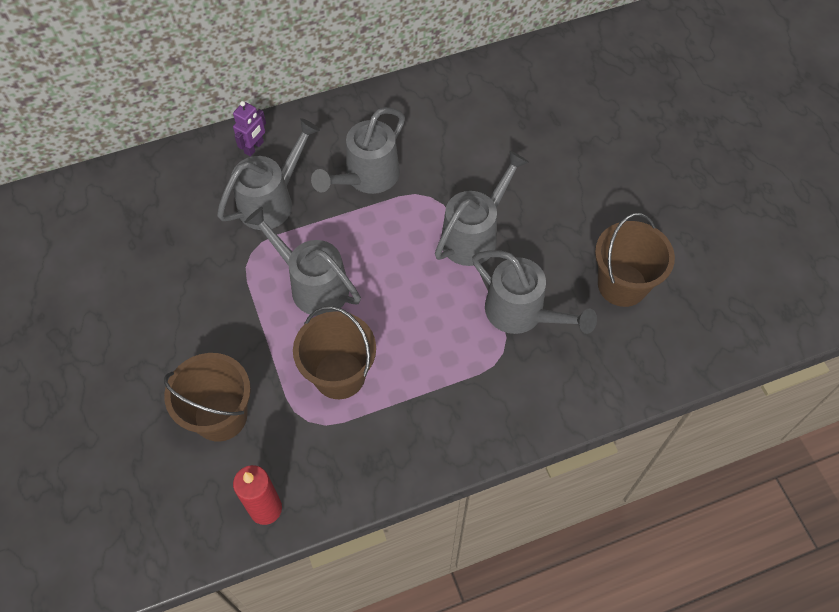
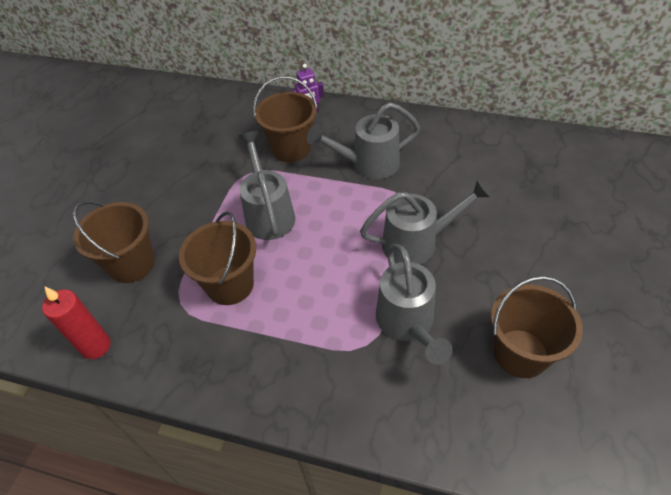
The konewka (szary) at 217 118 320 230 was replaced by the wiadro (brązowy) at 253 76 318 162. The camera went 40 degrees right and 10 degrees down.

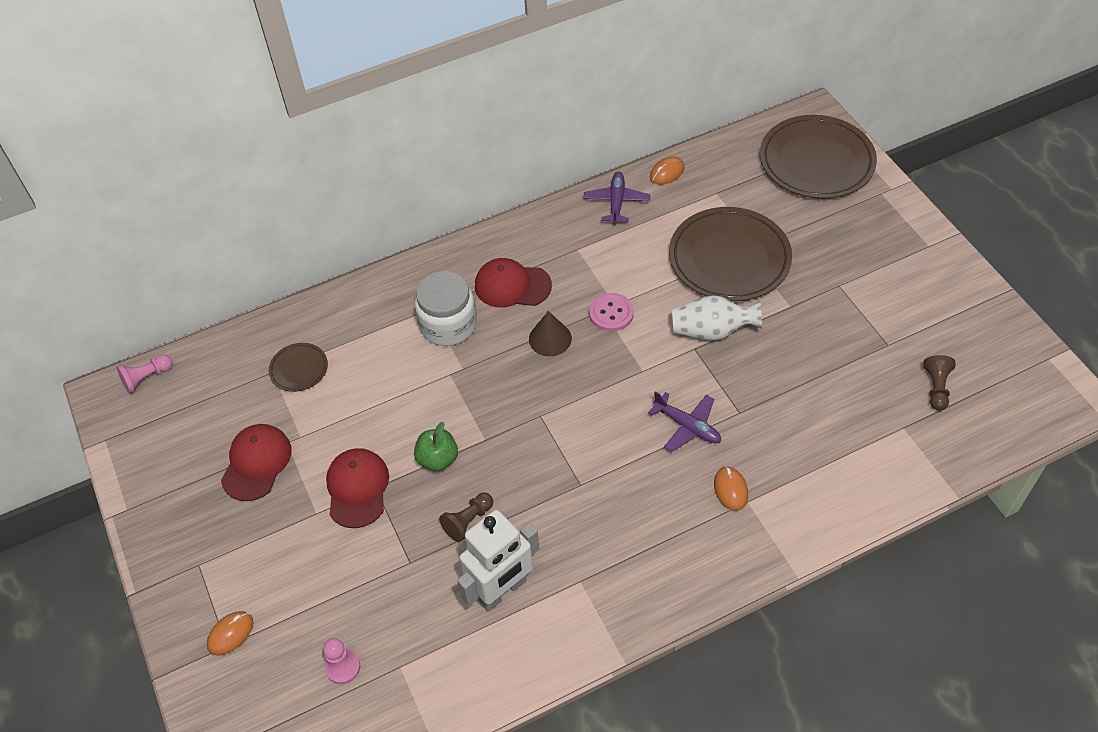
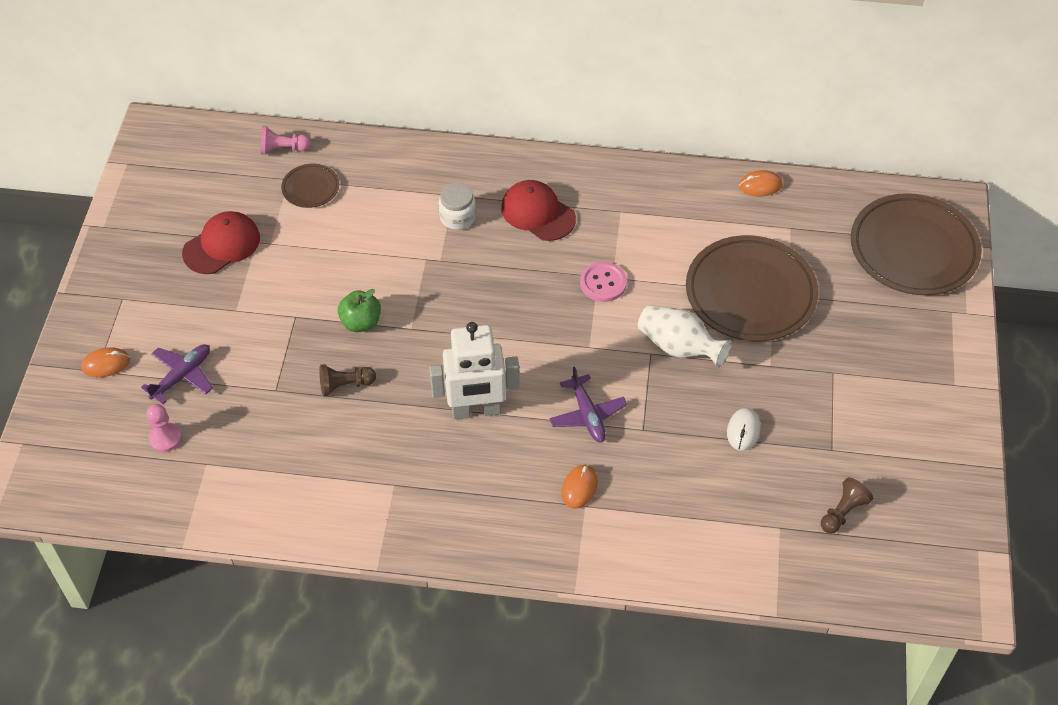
The samolot (fioletowy) moved from 583 172 650 225 to 141 344 213 404. The słoik (biały) at 415 271 477 346 changed to 0.62 times the size. The stożek (brązowy) at 529 311 572 356 disappeared. The pionek (różowy) moved from 117 355 172 394 to 261 126 311 154. The czapka (czerwony) at 326 448 389 528 disappeared. The robot (biały) moved from 457 510 539 612 to 429 322 519 419. The myszka (biały) at 727 408 761 451 appeared. The camera went 30 degrees right and 0 degrees up.

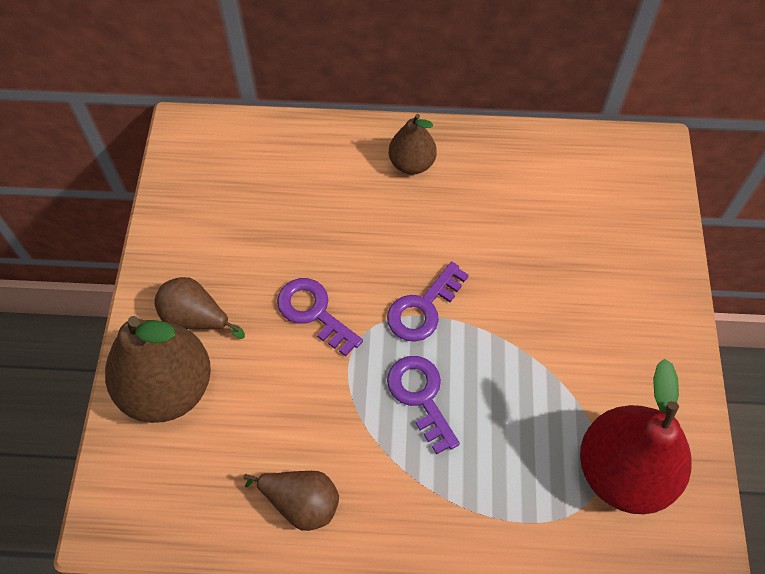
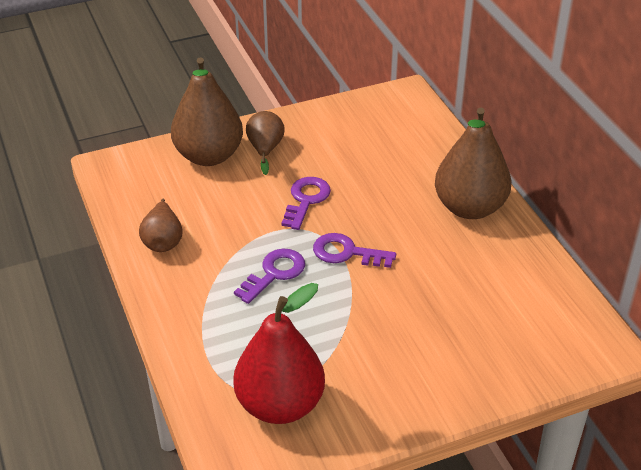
The gruszka (brązowy) at 389 114 437 175 changed to 1.82 times the size. The camera went 65 degrees right and 20 degrees down.

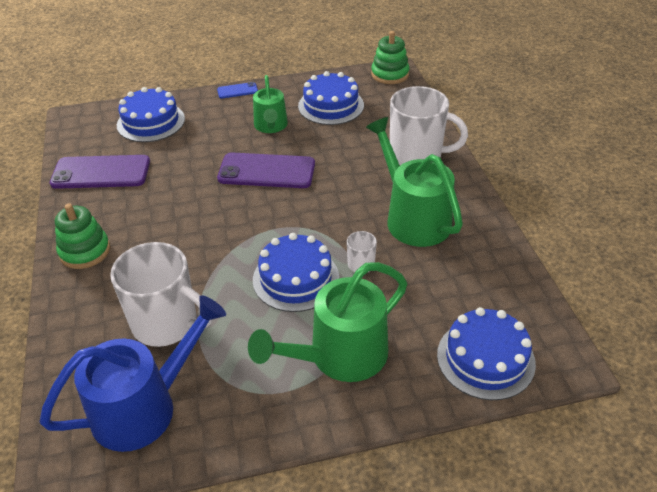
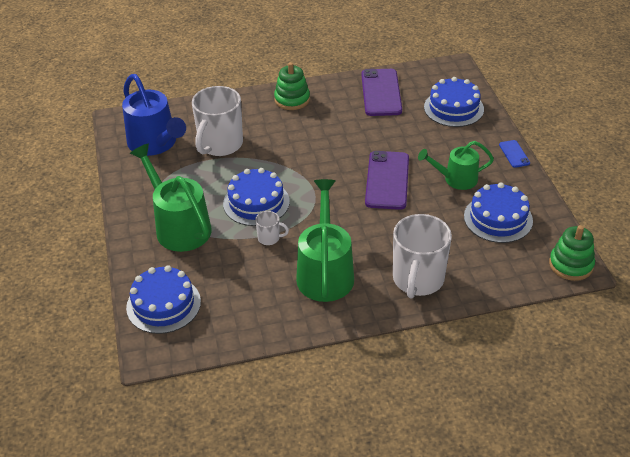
The konewka (zielony) at 366 117 463 247 turned 60 degrees counterclockwise. The camera went 90 degrees right and 0 degrees up.

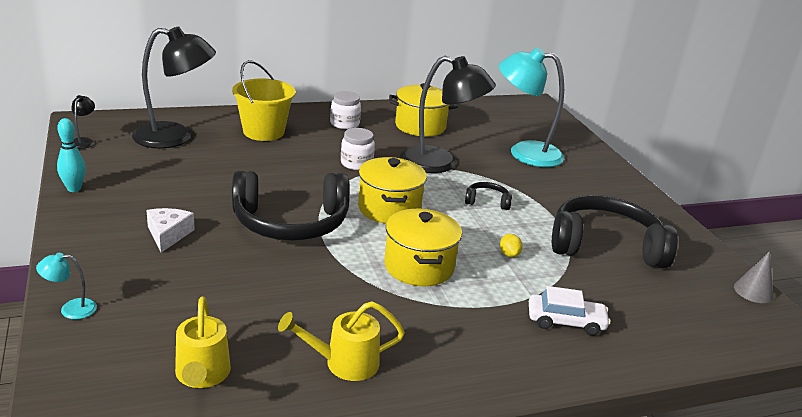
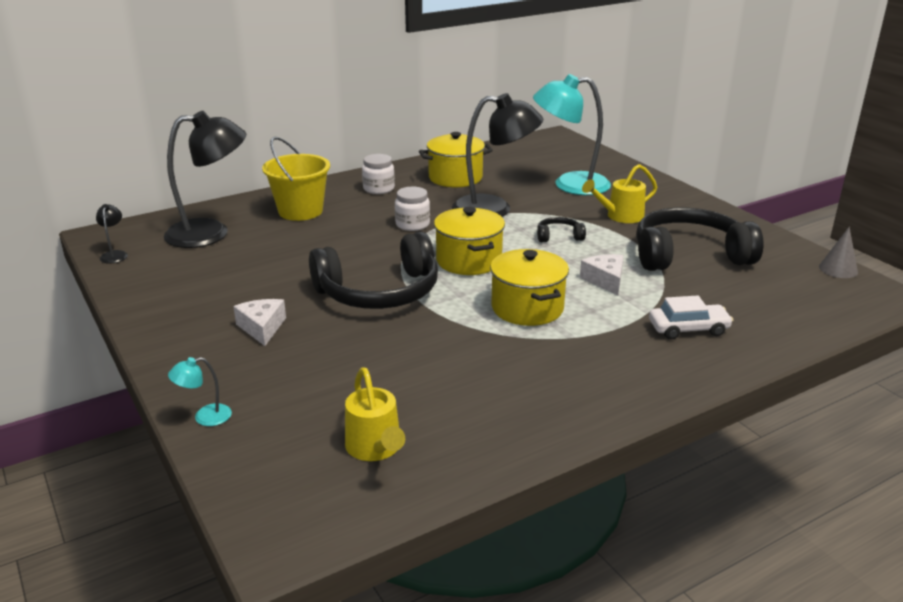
The kręgiel (turkusowy) at 57 118 86 192 disappeared. The cytryna (żółty) at 500 234 523 257 was replaced by the ser (biały) at 580 254 624 295. The konewka (żółty) moved from 278 301 405 381 to 582 164 657 223. The camera went 10 degrees left and 0 degrees up.

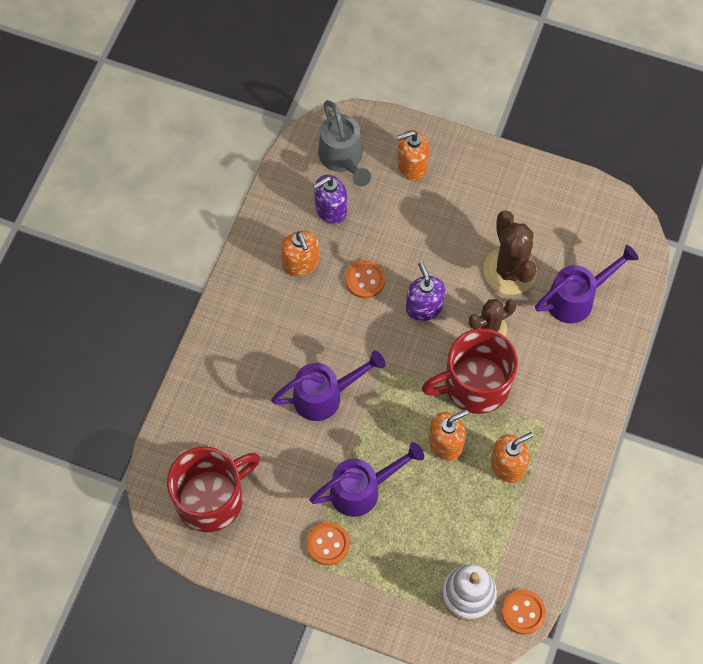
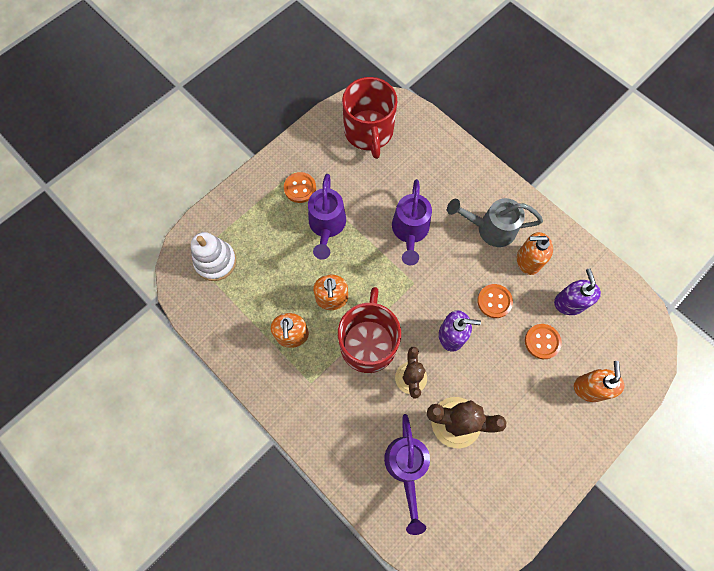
The konewka (szary) moved from 318 100 371 187 to 447 198 543 247. The guzik (pomarańczowy) moved from 502 590 546 634 to 525 324 562 359. The camera went 115 degrees right and 5 degrees up.

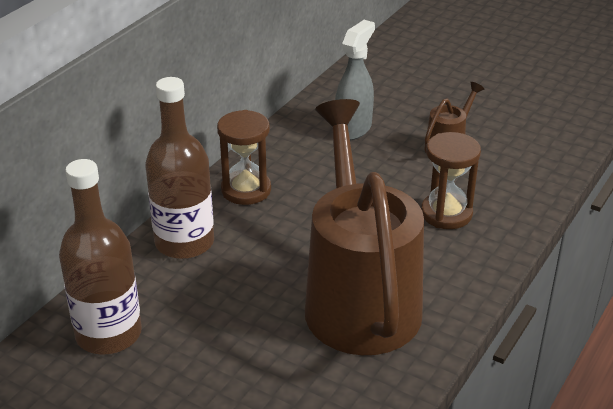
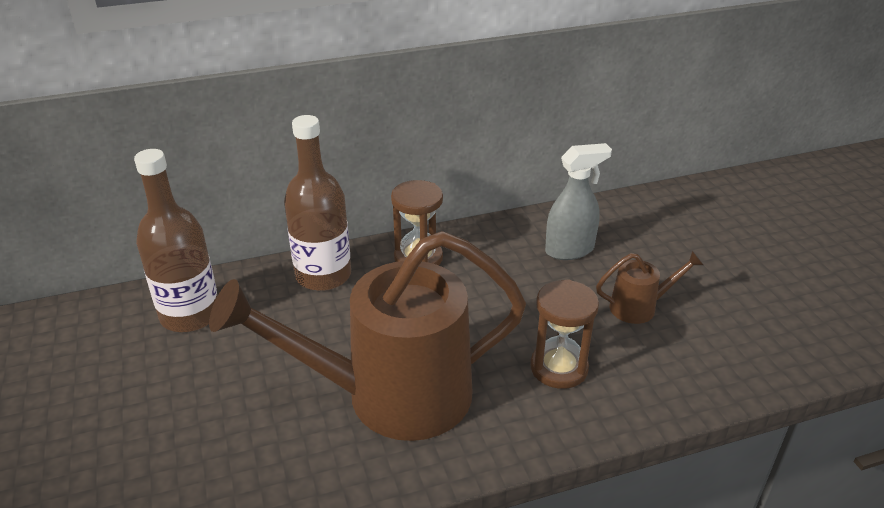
The konewka (brązowy) at 305 99 424 355 turned 135 degrees counterclockwise. The camera went 40 degrees right and 0 degrees up.

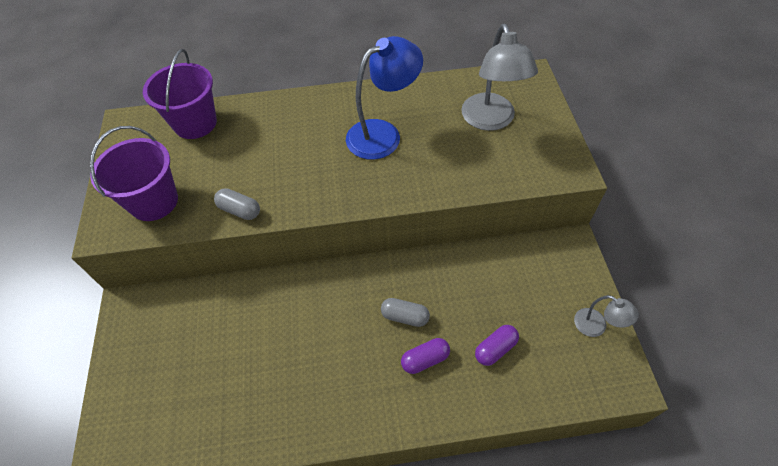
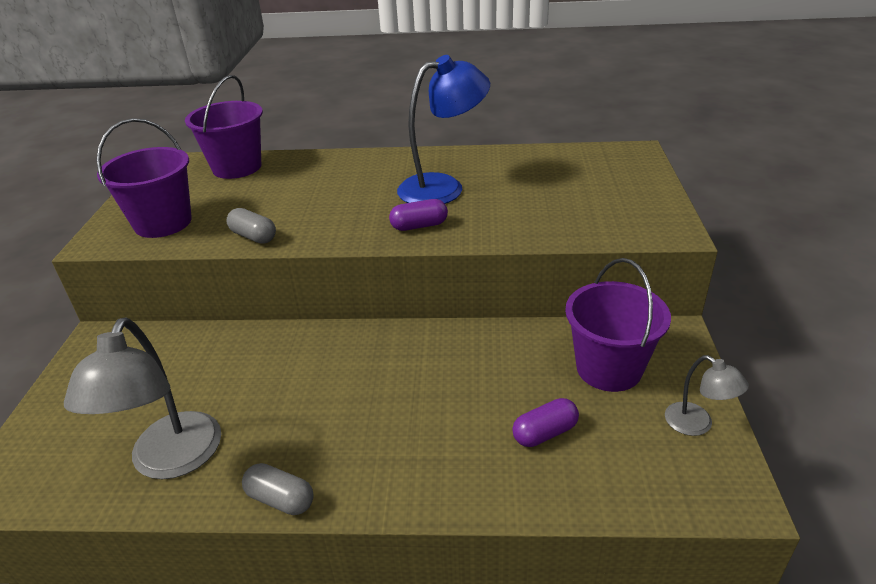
The lampka (szary) moved from 461 24 538 131 to 64 318 221 479. The kapsułka (szary) moved from 381 298 430 327 to 242 463 314 515. The kapsułka (fioletowy) moved from 401 338 450 374 to 389 199 448 231. The wiadro (fioletowy) at 565 258 671 392 appeared. The camera went 10 degrees right and 20 degrees down.

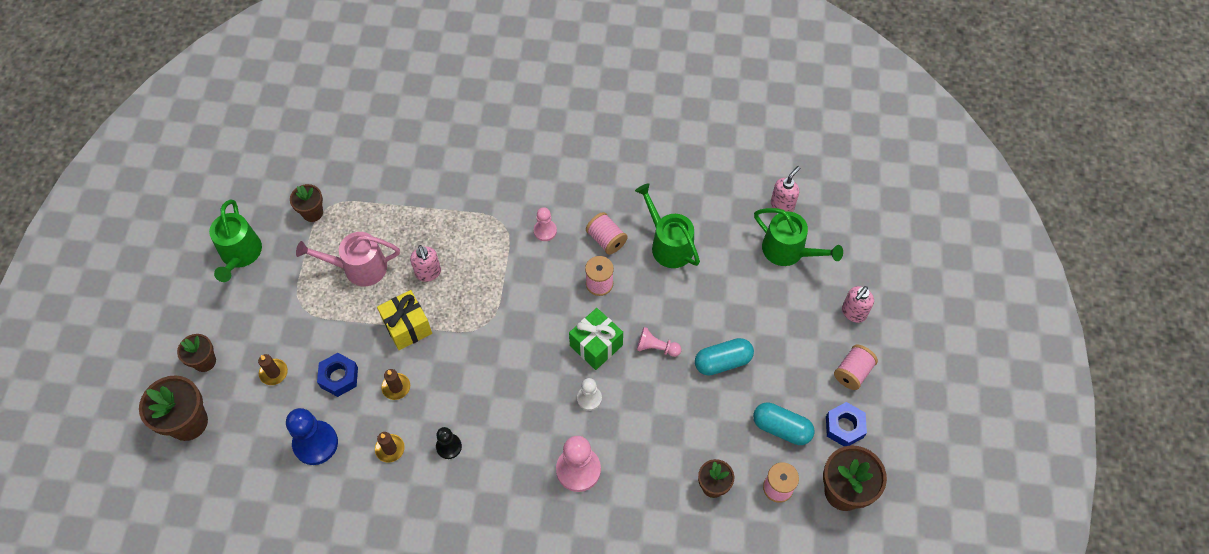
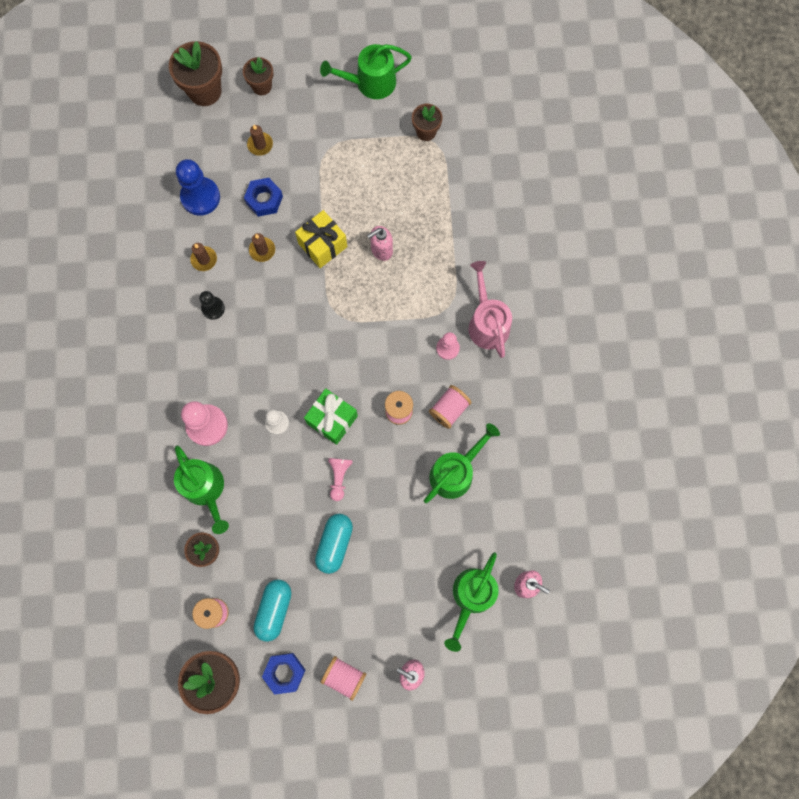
The konewka (różowy) moved from 296 232 400 286 to 469 261 512 358. The kapsułka (turkusowy) at 695 338 754 376 turned 45 degrees clockwise. The konewka (zielony) at 174 445 229 534 appeared. The camera went 80 degrees right and 15 degrees up.

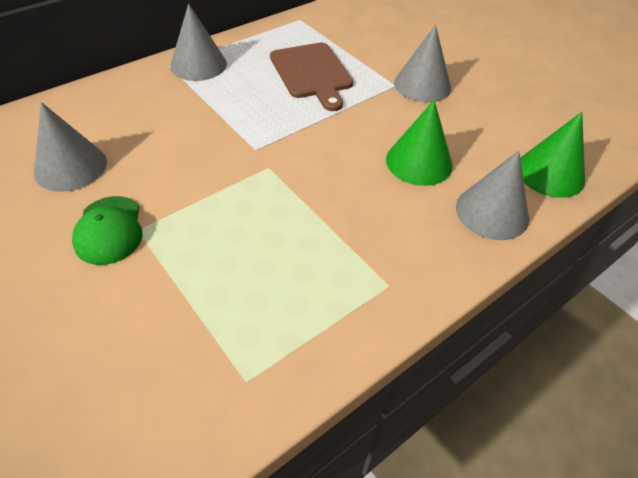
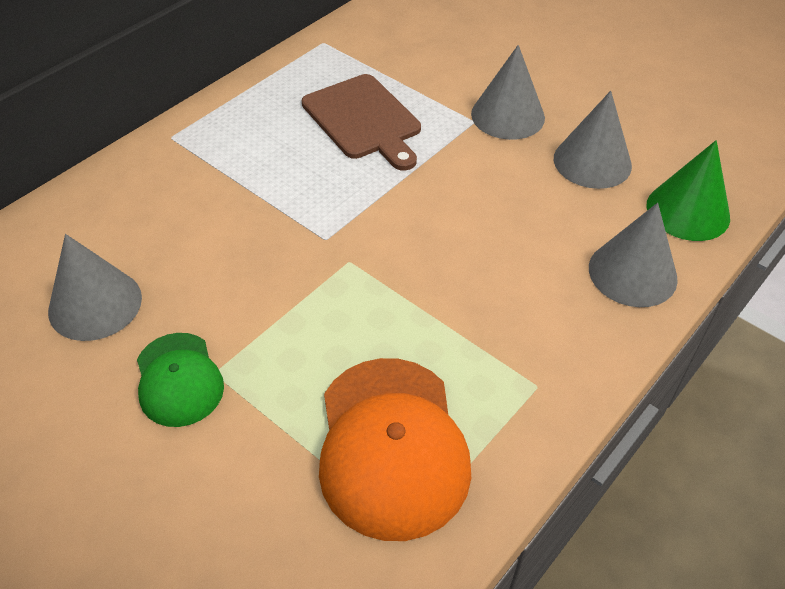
The stożek (szary) moved from 170 4 227 81 to 554 91 632 189. The stożek (zielony) at 386 100 453 186 disappeared. The czapka (pomarańczowy) at 319 358 471 541 appeared. The camera went 10 degrees left and 0 degrees up.

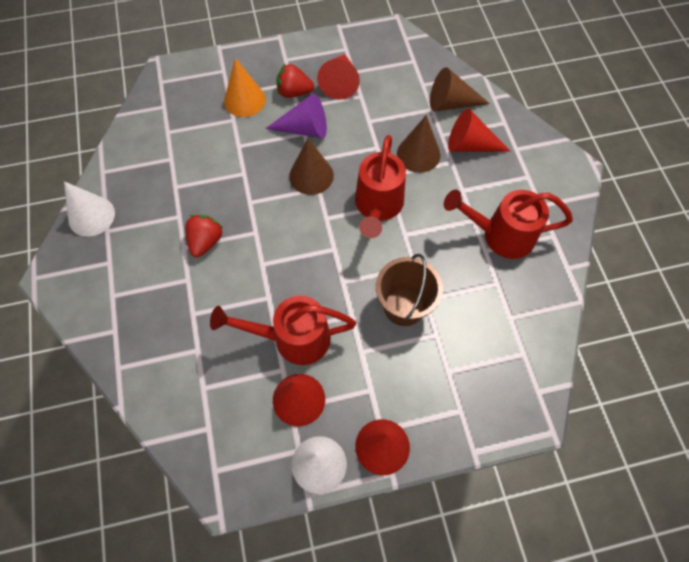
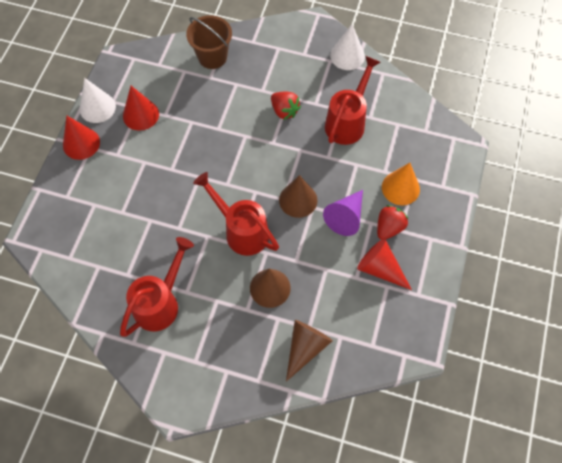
The stożek (czerwony) at 448 109 511 152 disappeared. The wiadro (brązowy) moved from 376 254 443 326 to 186 15 232 69. The konewka (czerwony) moved from 210 296 356 365 to 325 56 381 145. The camera went 120 degrees right and 0 degrees up.

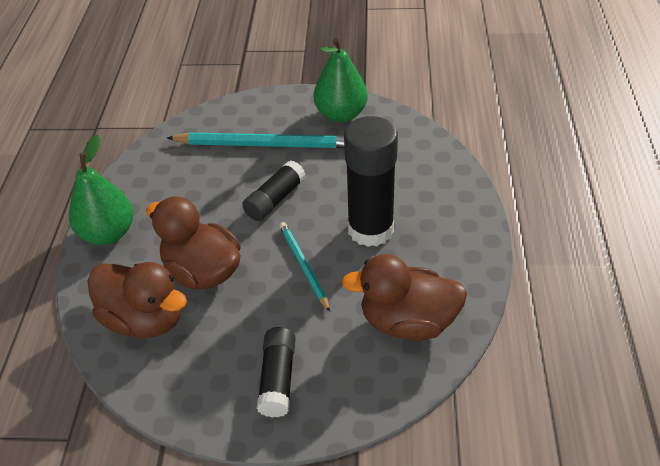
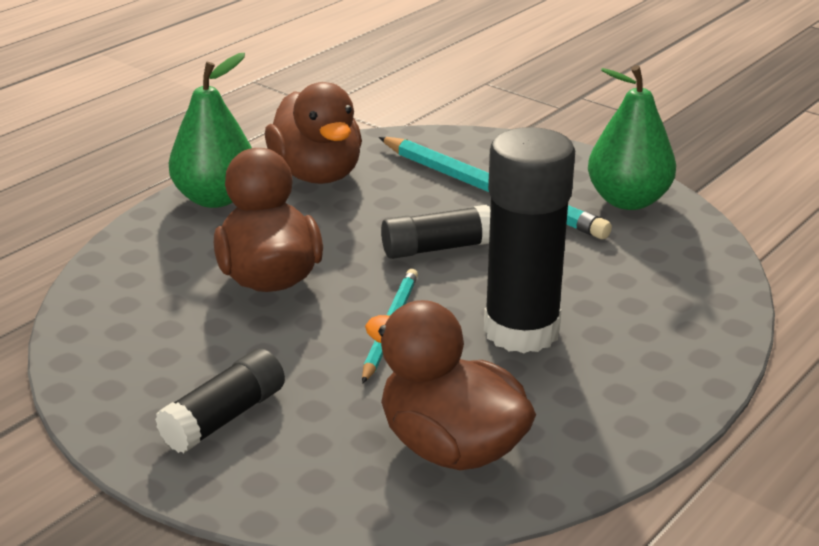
The kaczka (brązowy) moved from 88 262 187 338 to 265 82 362 184. The camera went 35 degrees right and 15 degrees down.

